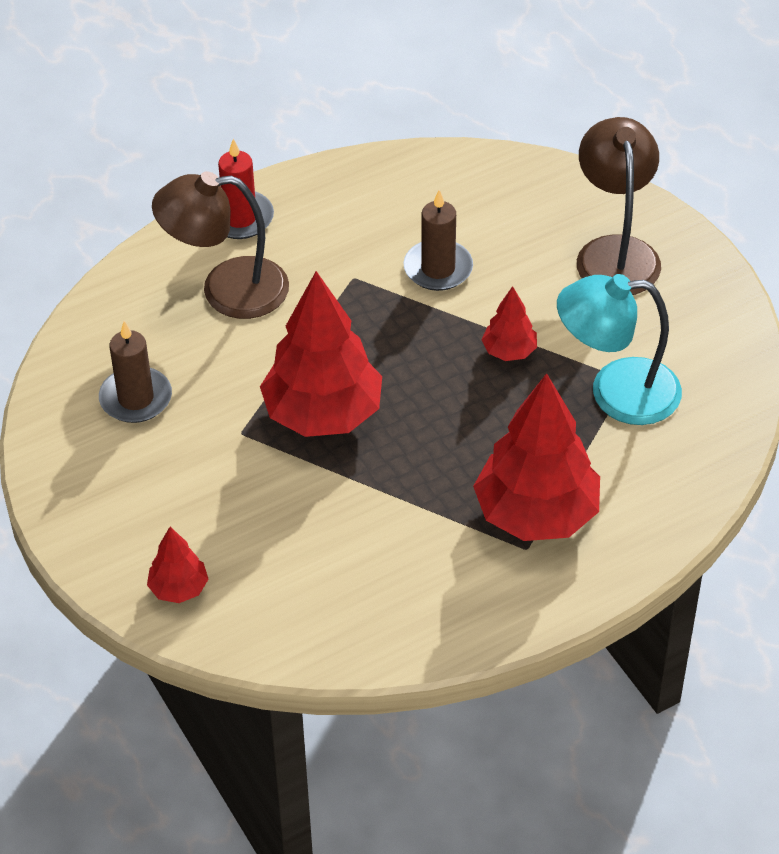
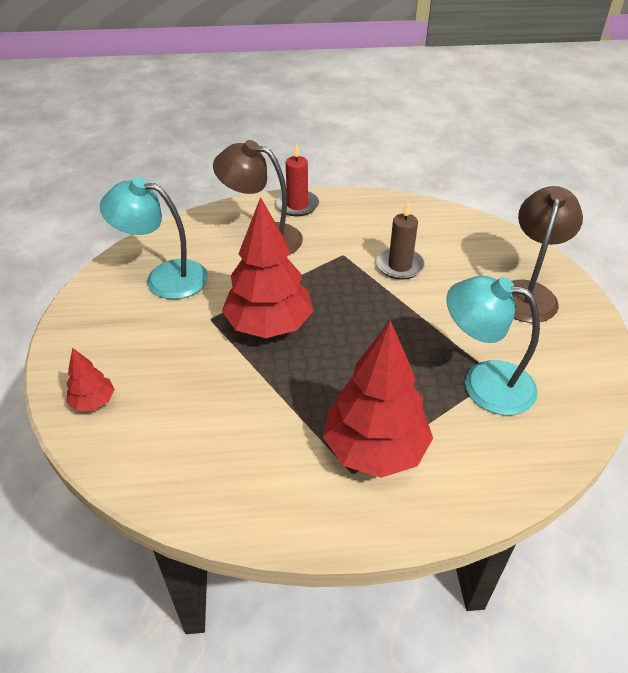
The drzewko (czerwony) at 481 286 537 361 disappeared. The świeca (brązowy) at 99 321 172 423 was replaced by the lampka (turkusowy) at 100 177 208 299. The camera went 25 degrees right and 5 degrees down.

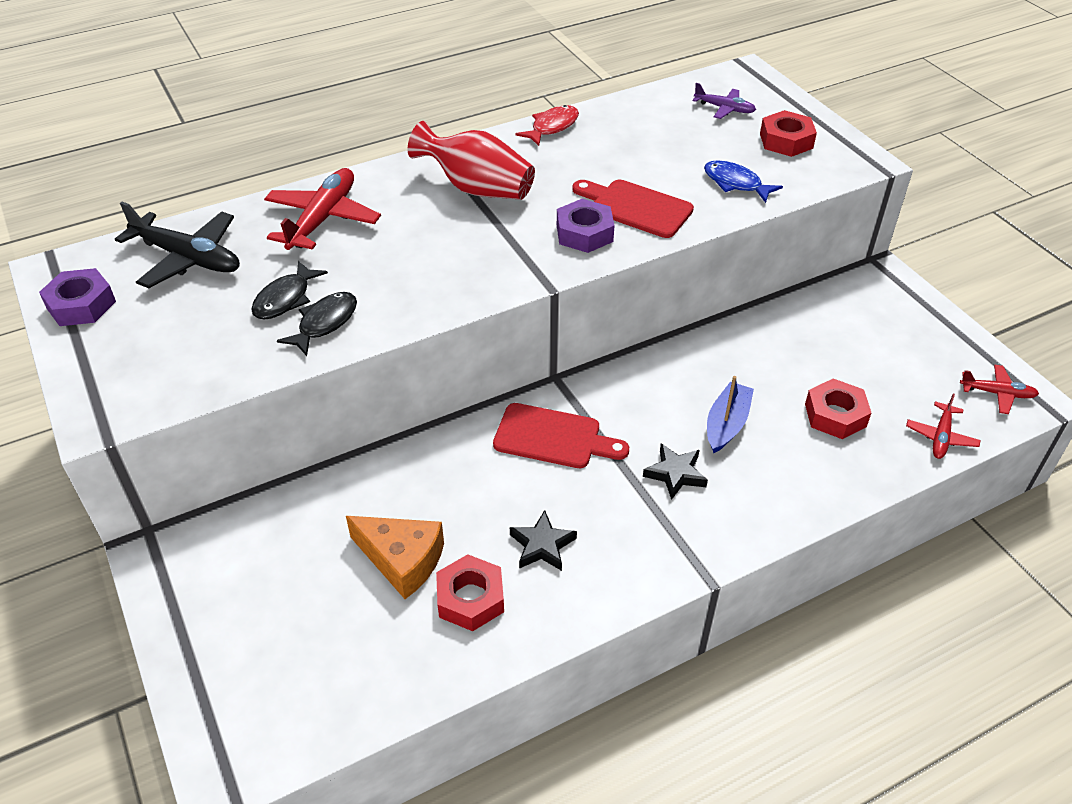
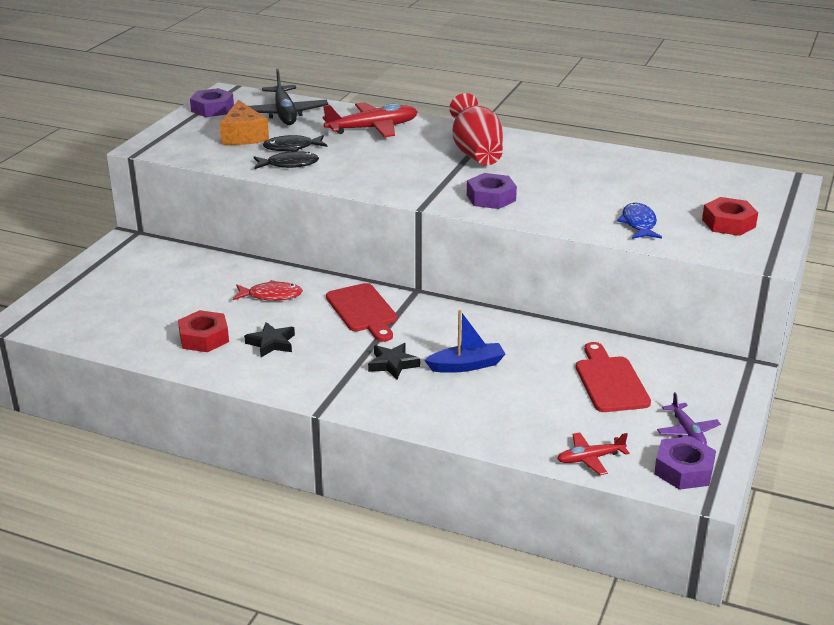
The samolot (fioletowy) moved from 693 83 756 119 to 657 392 721 445. The ryba (czerwony) moved from 515 105 579 146 to 233 280 303 301. The deska do krojenia (czerwony) moved from 572 180 694 238 to 576 342 651 412. The samolot (czerwony) at 960 365 1039 414 was replaced by the nakrętka (fioletowy) at 654 436 716 490. The nakrętka (czerwony) at 805 379 871 439 disappeared. The ser (pomarańczowy) moved from 346 516 444 599 to 220 100 269 145. The camera went 50 degrees right and 15 degrees down.

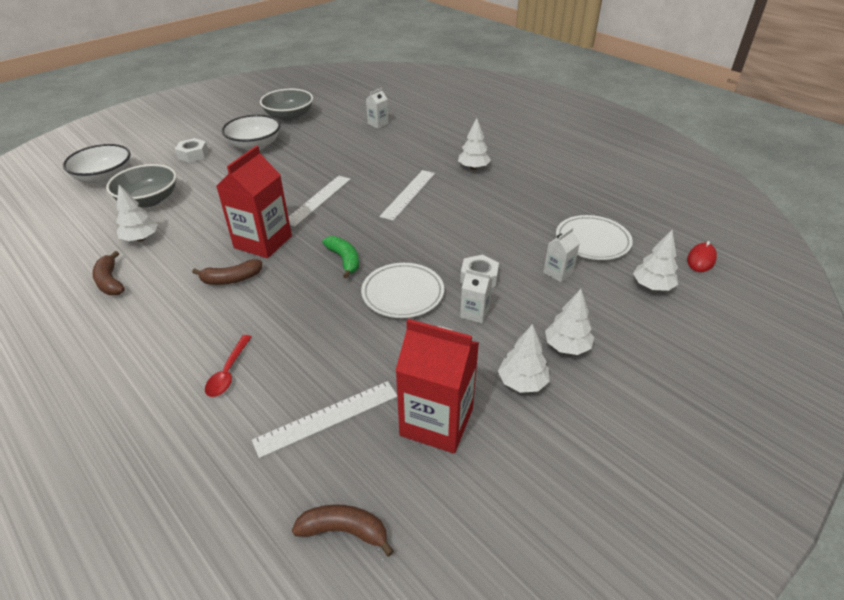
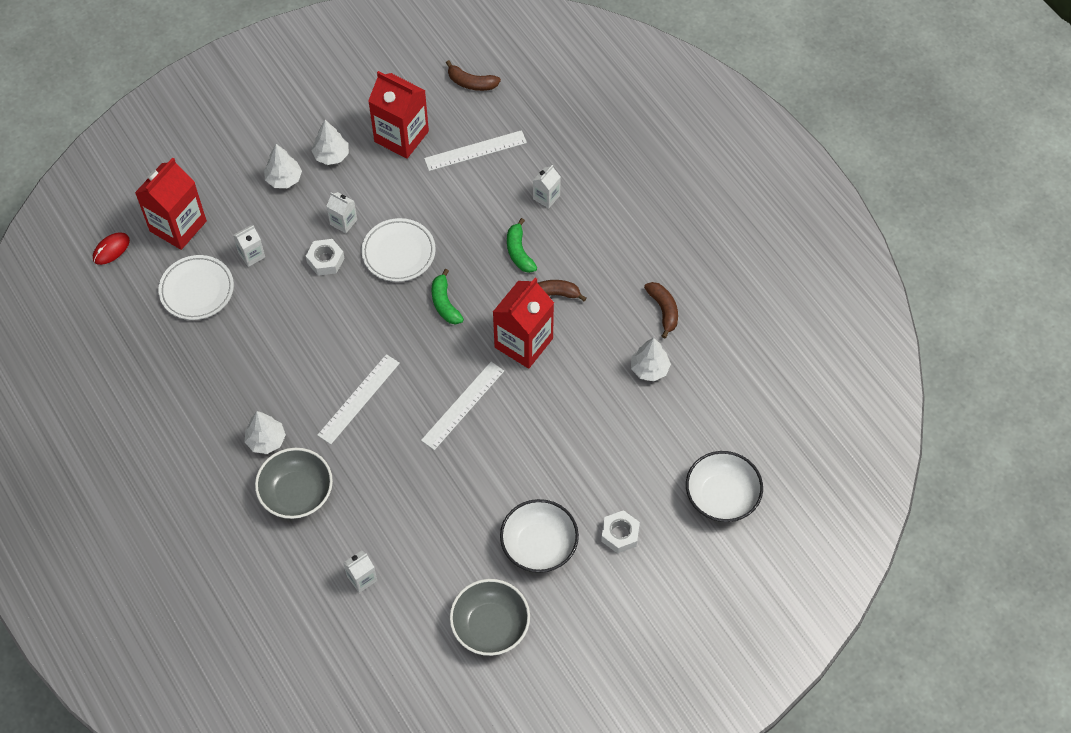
The miska (szary) moved from 106 164 177 208 to 255 448 333 519. The drzewko (biały) at 633 230 678 291 was replaced by the karton mleka (czerwony) at 135 158 207 250. The łyżka (czerwony) at 205 335 251 397 was replaced by the karton mleka (biały) at 533 165 561 209. The banan (zielony) at 507 218 537 273 appeared. The camera went 170 degrees left and 20 degrees up.

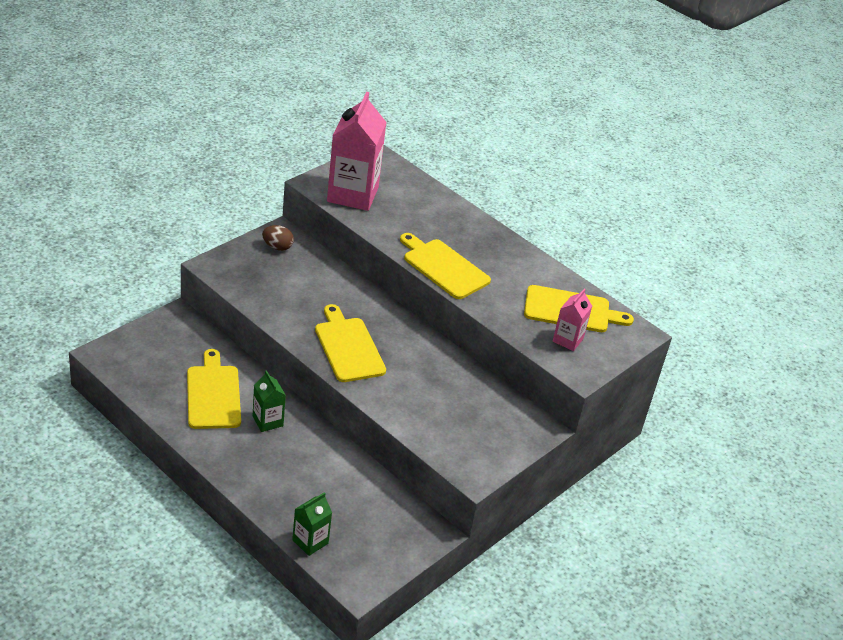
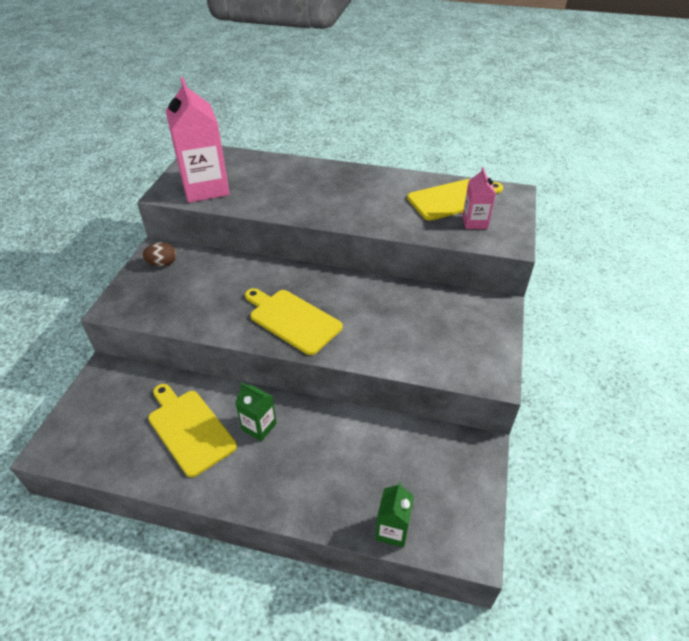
The deska do krojenia (żółty) at 400 233 491 299 disappeared. The camera went 25 degrees left and 5 degrees up.

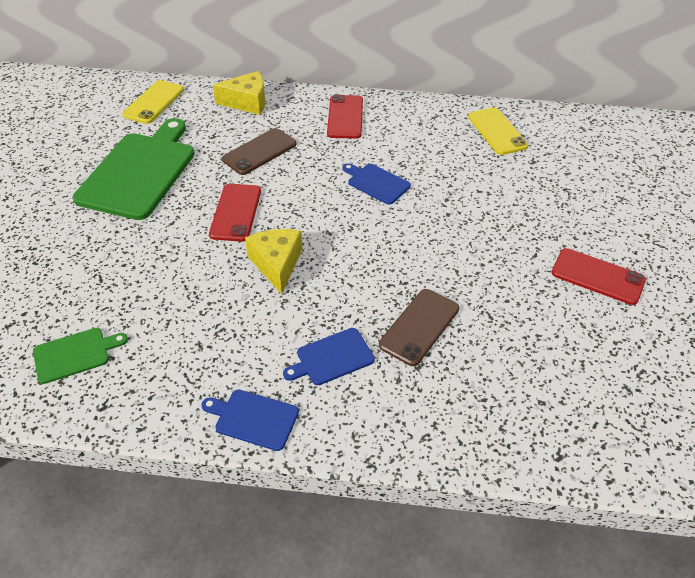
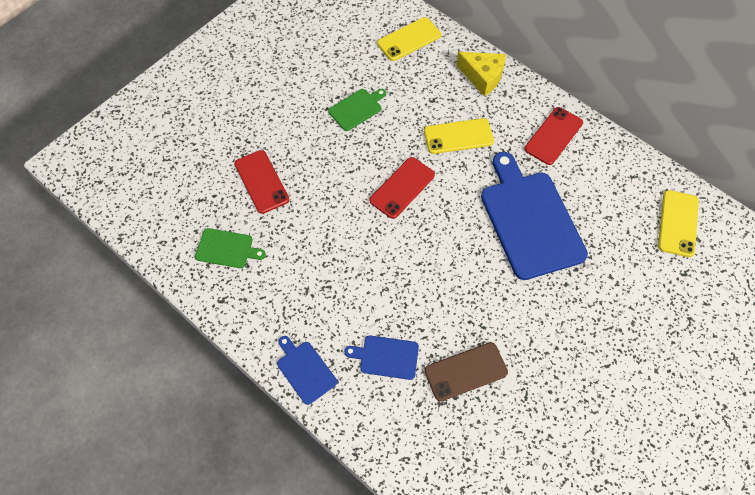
The deska do krojenia (zielony) at 73 118 195 220 changed to 0.47 times the size. The telefon (brązowy) at 222 128 297 175 became the telefon (żółty) at 424 118 494 154. The deska do krojenia (niebieski) at 343 163 411 205 changed to 2.12 times the size. The ser (żółty) at 245 229 302 294 disappeared. The telefon (czerwony) moved from 552 248 646 305 to 234 150 289 214. The camera went 35 degrees right and 15 degrees up.

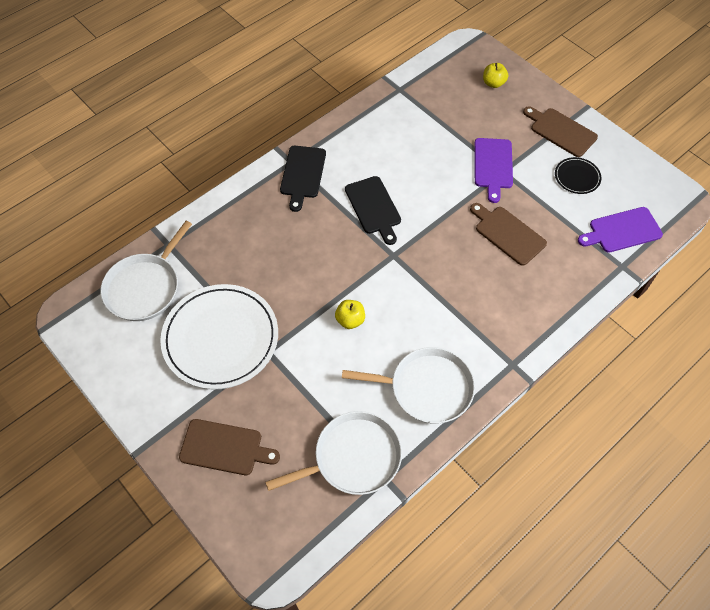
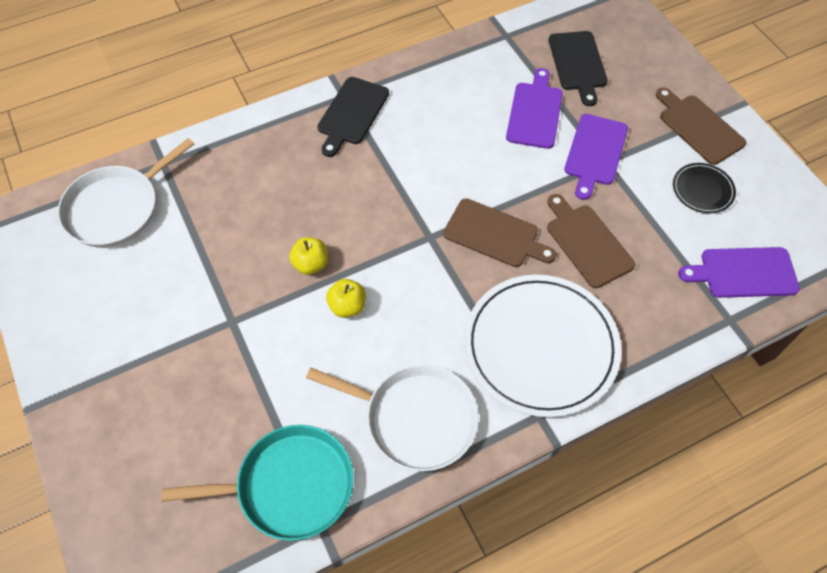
The jabłko (żółty) moved from 483 63 508 88 to 289 237 328 275. The deska do krojenia (czarny) moved from 345 176 401 245 to 549 31 608 106. The talerz (biały) moved from 160 284 278 390 to 464 275 621 417. The patelnia (biały) at 265 411 402 495 became the patelnia (turkusowy) at 161 425 354 541. The deska do krojenia (brązowy) moved from 179 419 280 475 to 443 198 556 267. The deska do krojenia (fioletowy) at 506 68 563 149 appeared. The camera went 15 degrees right and 0 degrees up.

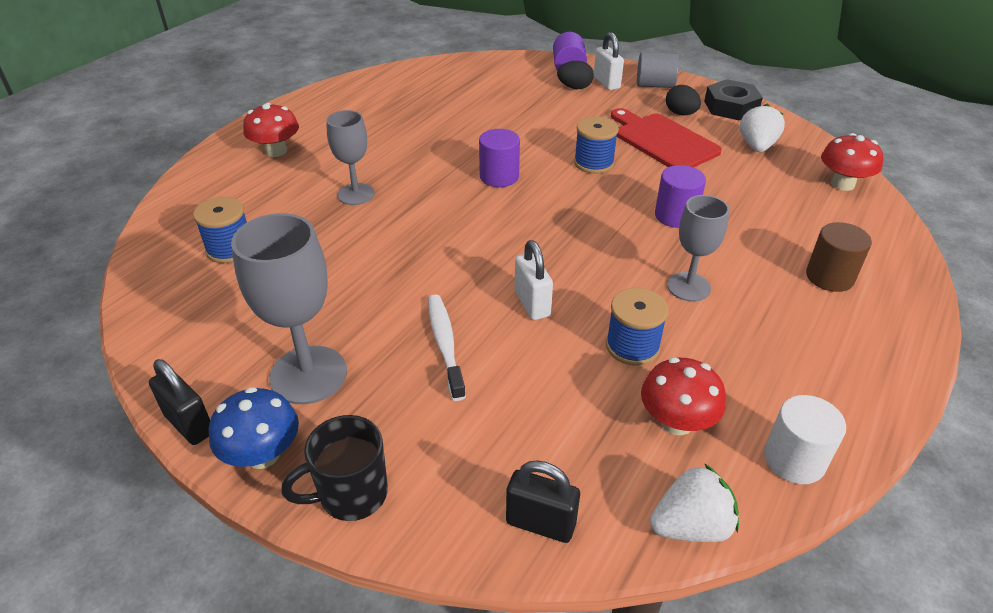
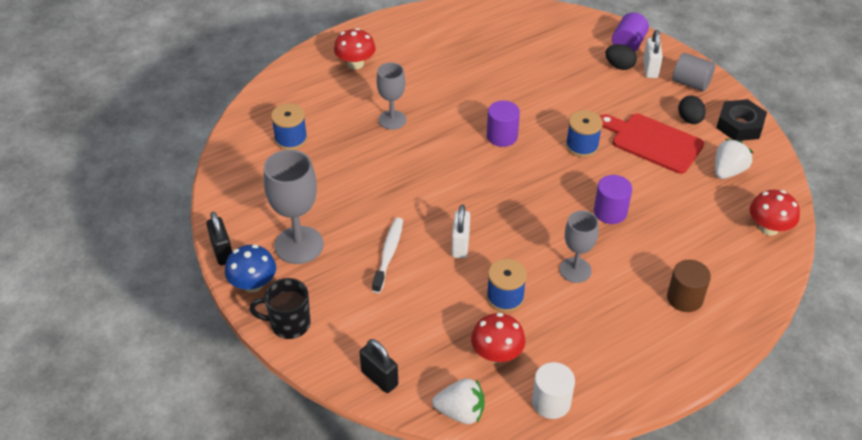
The deska do krojenia (czerwony) at 611 108 722 167 turned 45 degrees counterclockwise. The camera went 25 degrees right and 5 degrees up.

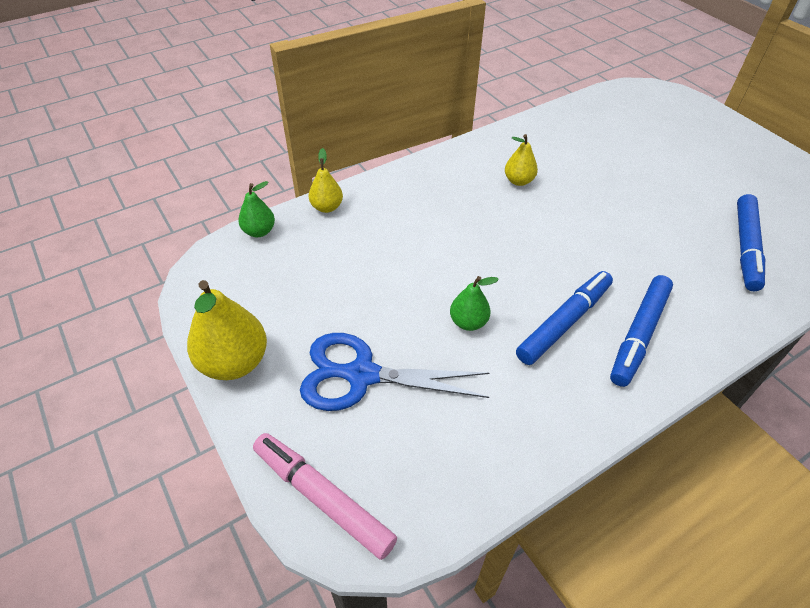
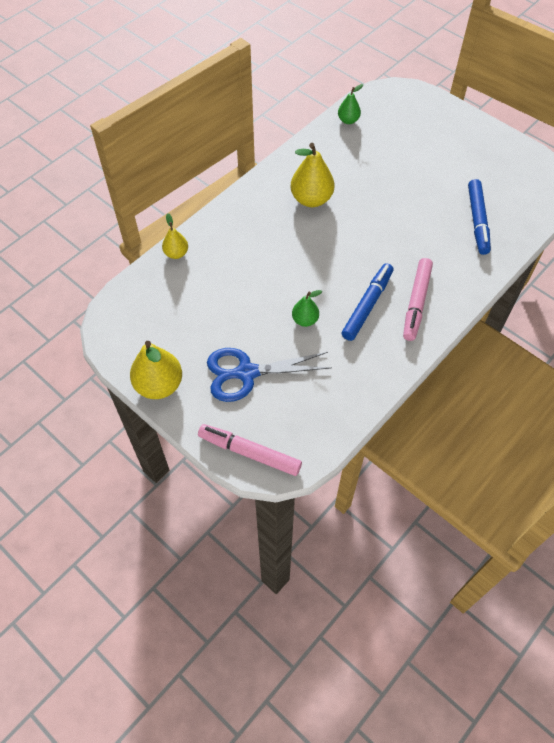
The gruszka (żółty) at 505 134 538 186 changed to 1.76 times the size. The gruszka (zielony) moved from 238 181 275 237 to 338 84 363 124. The flamaster (niebieski) at 610 275 673 387 became the flamaster (różowy) at 403 258 433 341. The camera went 15 degrees left and 10 degrees up.

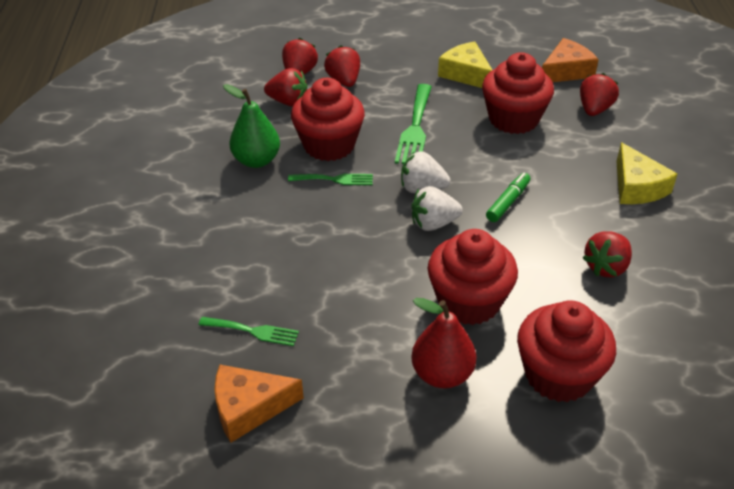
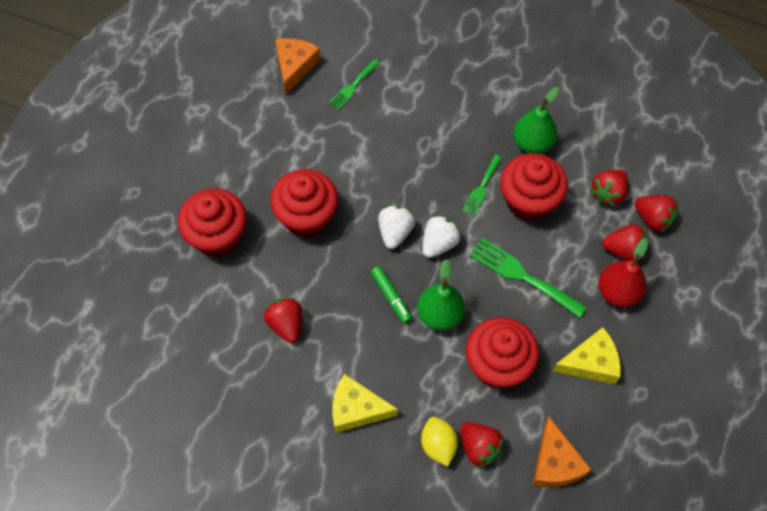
The gruszka (czerwony) moved from 411 298 476 388 to 598 238 648 307. The gruszka (zielony) at 417 259 465 331 appeared. The cytryna (żółty) at 421 417 458 467 appeared. The camera went 115 degrees right and 20 degrees up.

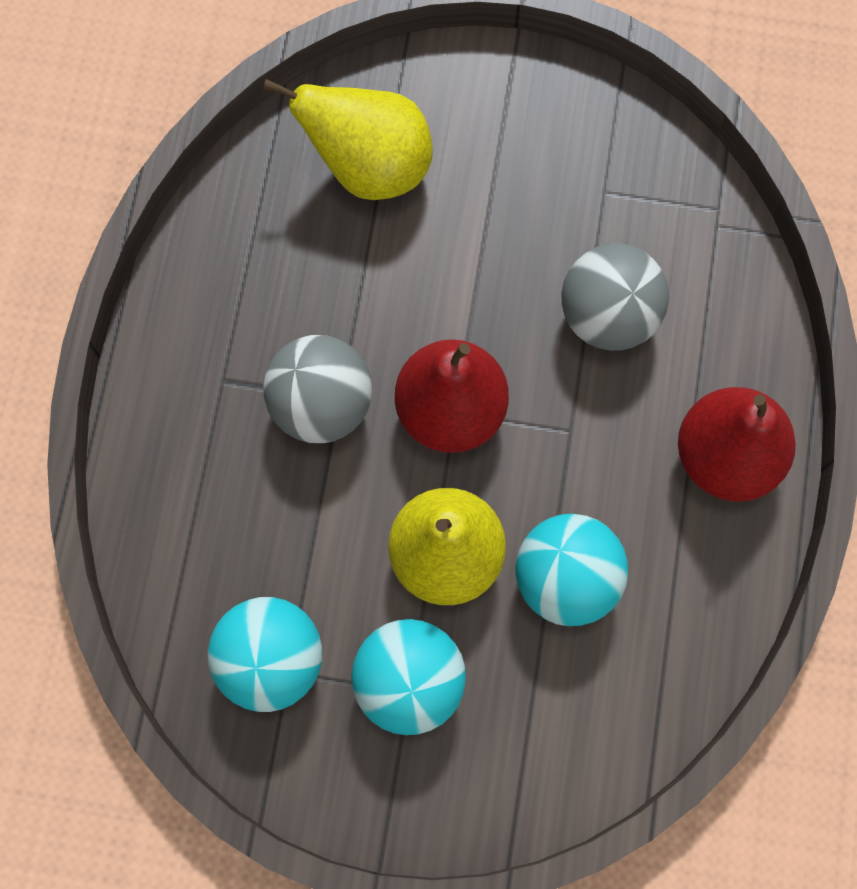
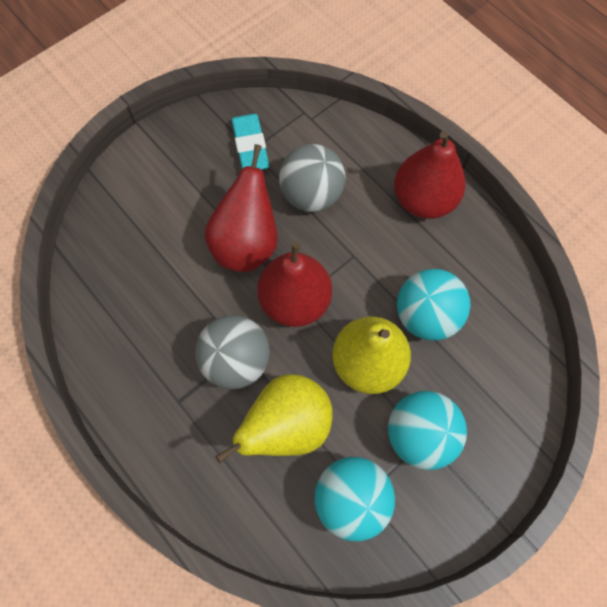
The gruszka (żółty) moved from 263 79 433 200 to 215 374 333 464. The gumka do mazania (turkusowy) at 231 114 270 170 appeared. The gruszka (czerwony) at 205 144 278 272 appeared. The camera went 50 degrees left and 5 degrees down.

